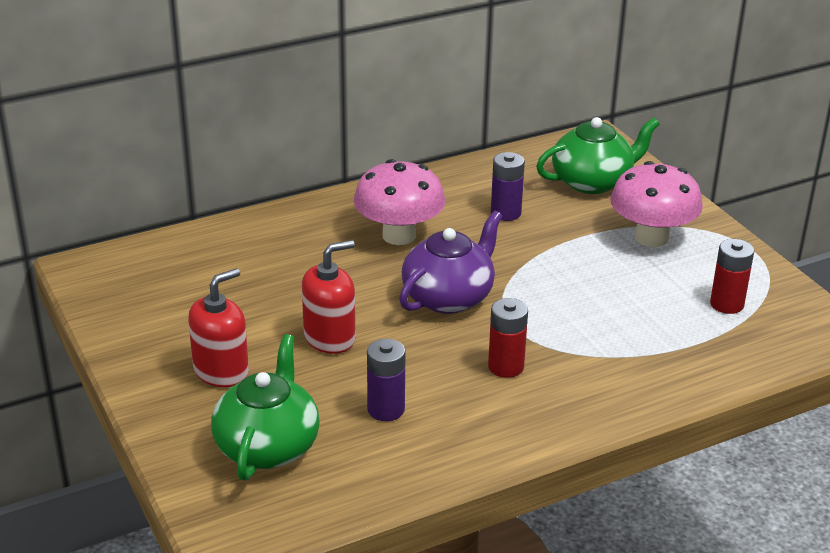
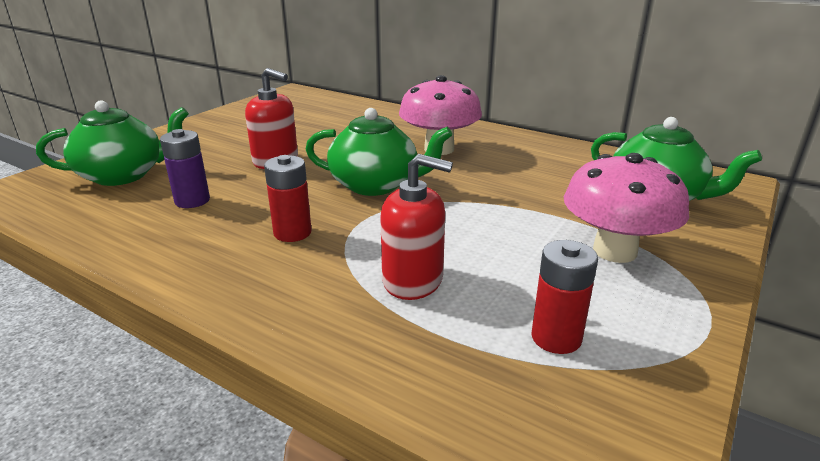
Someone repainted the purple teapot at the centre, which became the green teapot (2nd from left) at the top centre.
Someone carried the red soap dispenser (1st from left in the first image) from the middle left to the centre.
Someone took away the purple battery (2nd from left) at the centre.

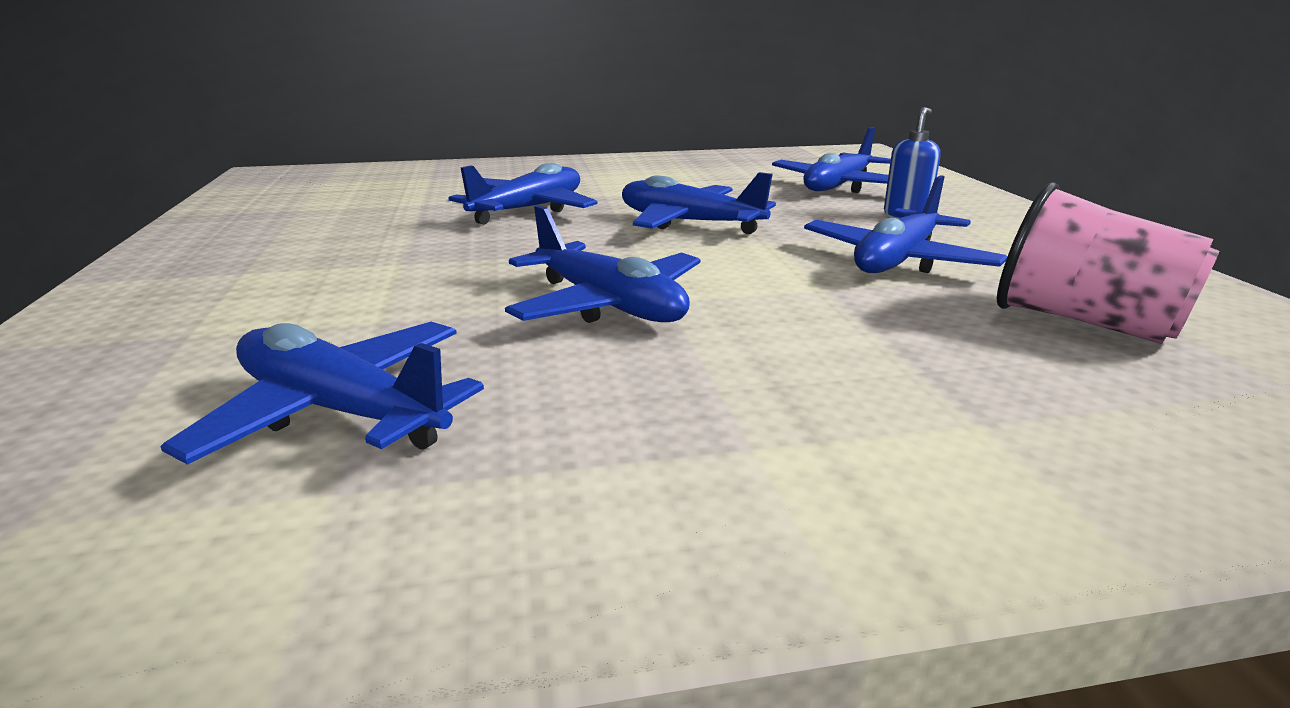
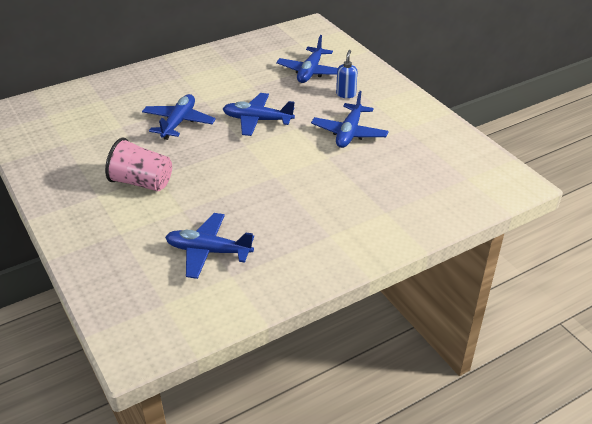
Someone carried the pink cup from the middle right to the middle left.
Someone took away the blue plane (3rd from left) at the centre.

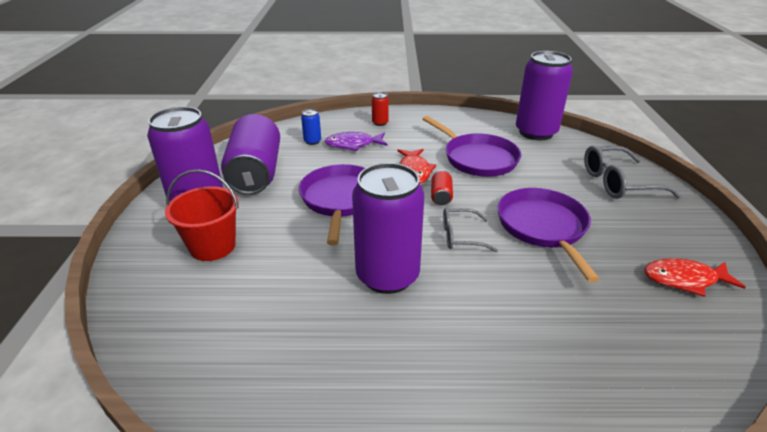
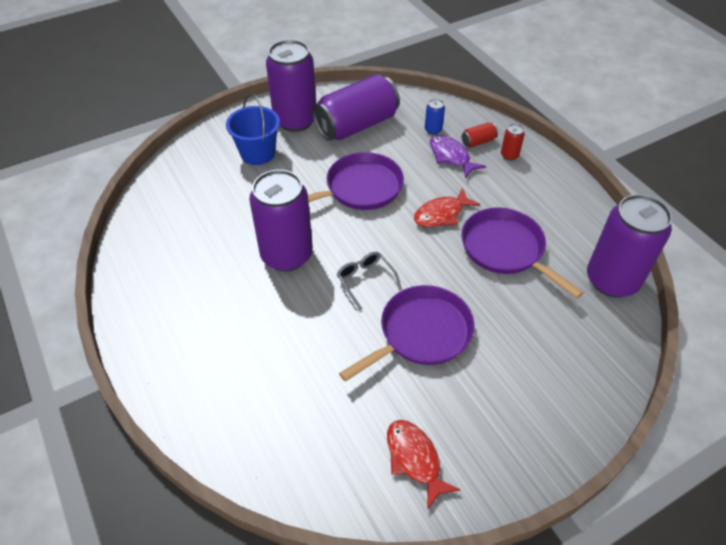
Someone repainted the red bucket at the middle left, which became the blue bucket at the top centre.
Someone rotated the purple pan (2nd from left in the first image) at the centre by 120 degrees clockwise.
Someone carried the red can (2nd from left in the first image) from the centre to the top centre.
Someone took away the grey glasses (2nd from left) at the middle right.

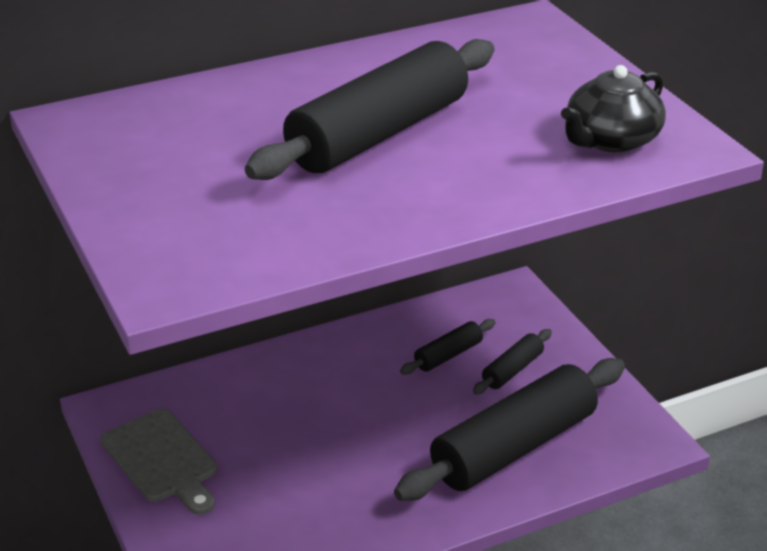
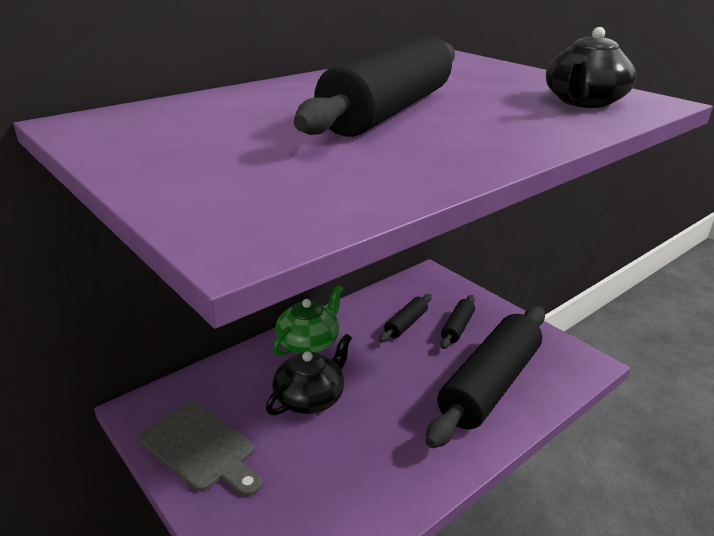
Someone put down the black teapot (1st from left) at the bottom centre.
Someone put down the green teapot at the centre.

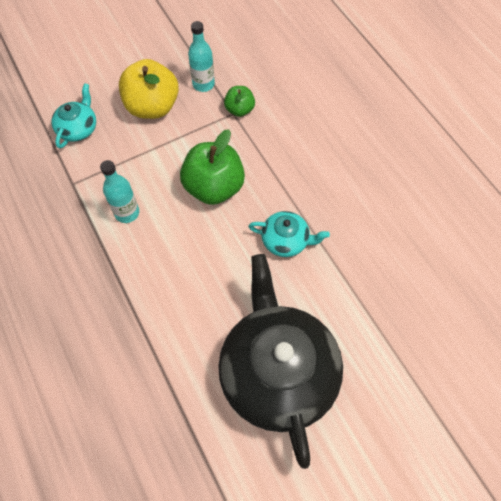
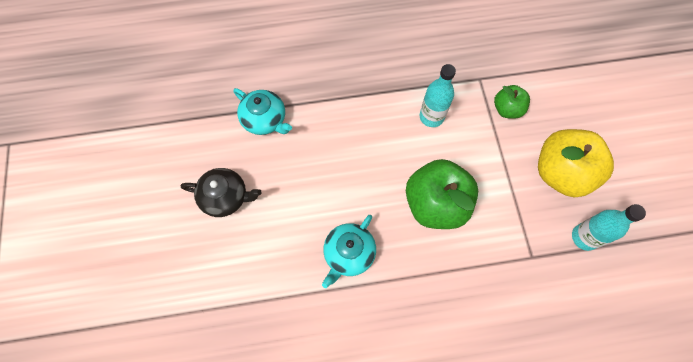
Someone scaled the black teapot at the bottom centre by 0.45.
Someone carried the turquoise teapot (1st from left) from the top left to the top centre.
Someone carried the green apple (2nd from left) from the top centre to the top right.

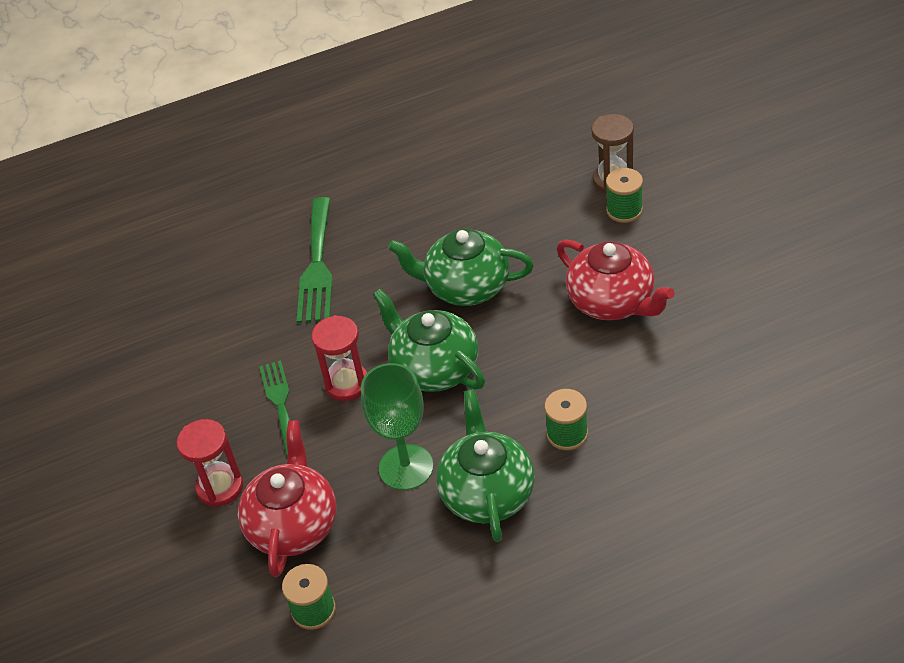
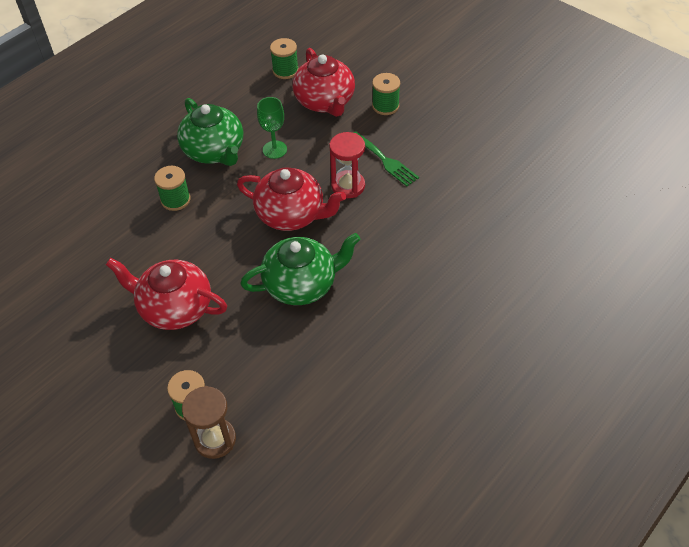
Someone repainted the green teapot (1st from left) at the centre, which became the red teapot (2nd from left) at the centre.
Someone scaled the green goblet at the centre by 0.66.
Someone swapped the red hourglass (1st from left) at the bottom left for the green spool (4th from left) at the top centre.
Someone took away the green fork (2nd from left) at the centre.

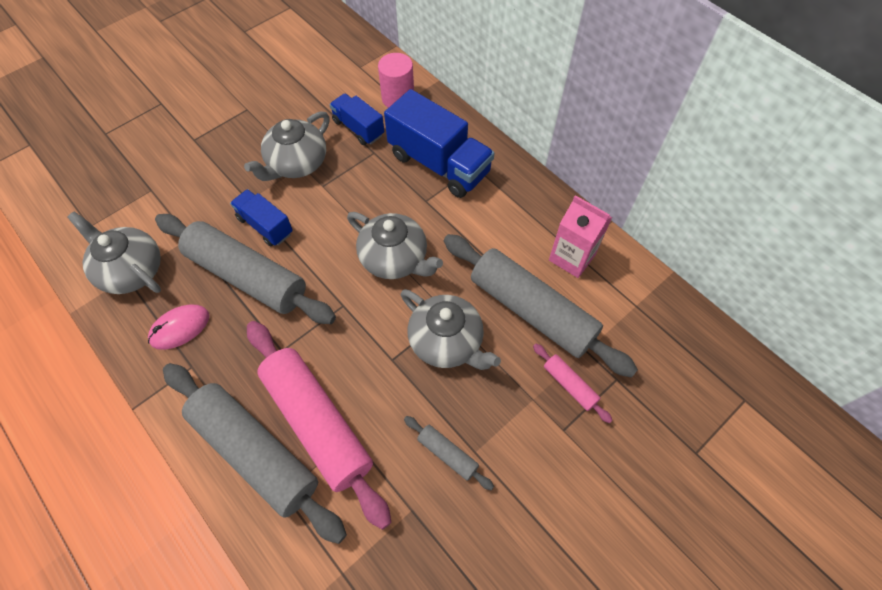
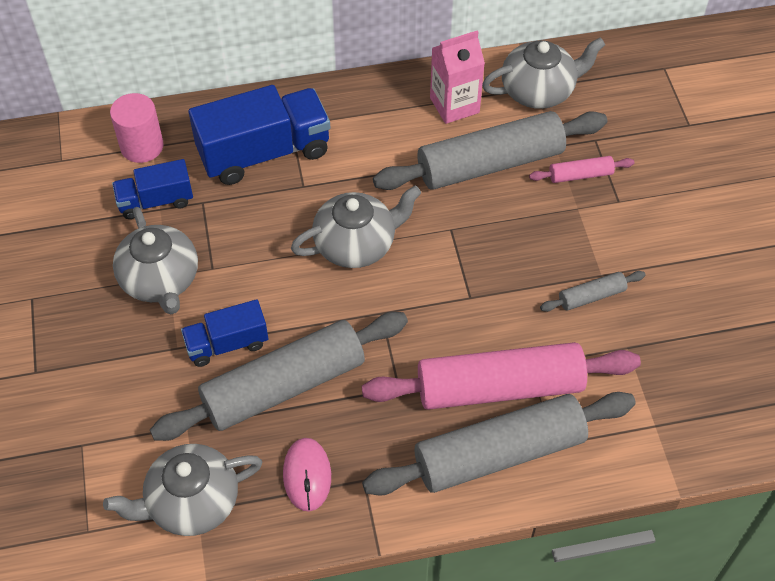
Someone carried the grey teapot (4th from left) from the centre to the top right.

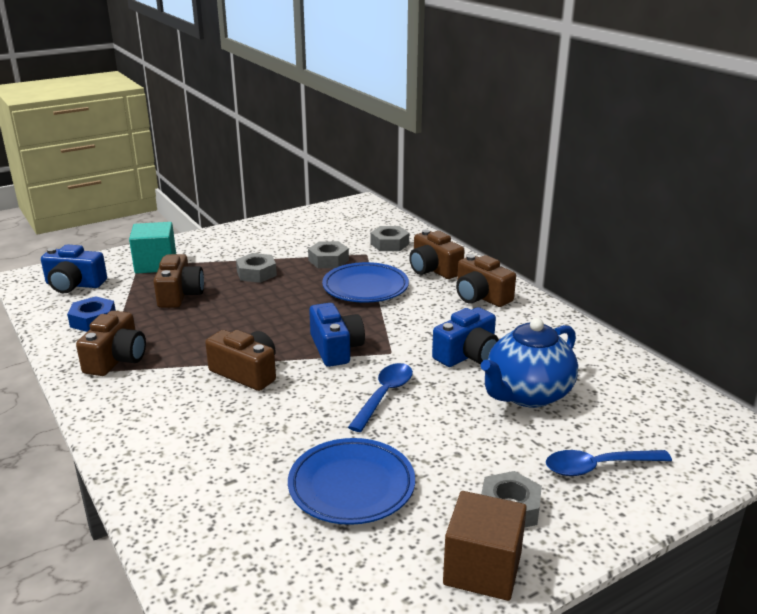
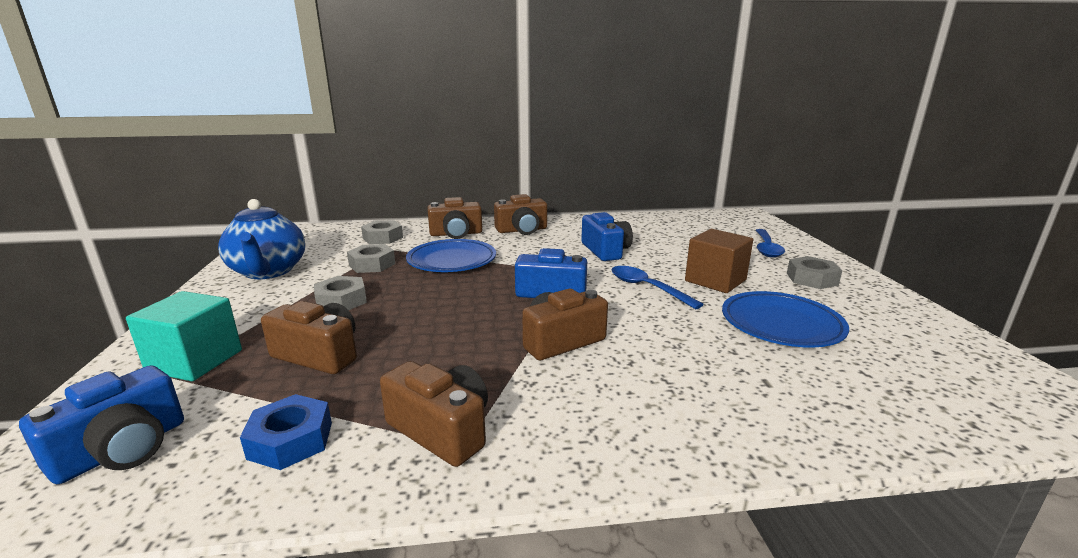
Someone carried the blue teapot from the middle right to the middle left.
Someone carried the brown cube from the bottom centre to the middle right.

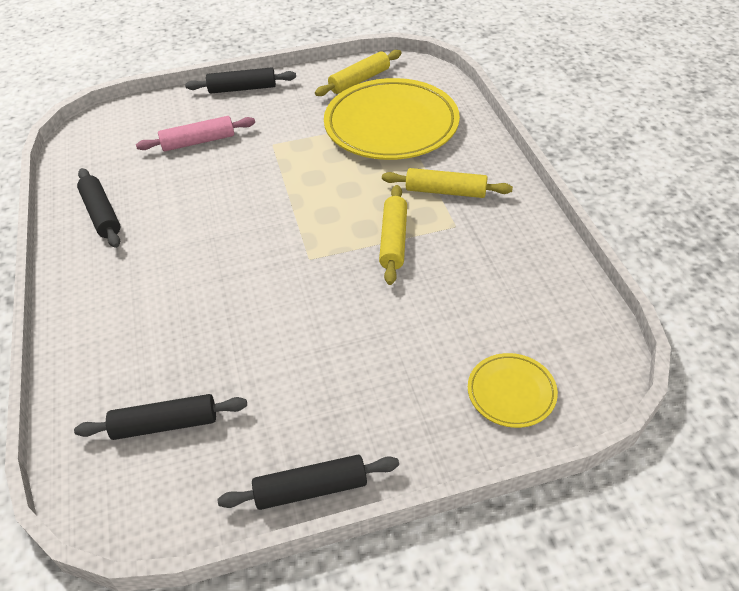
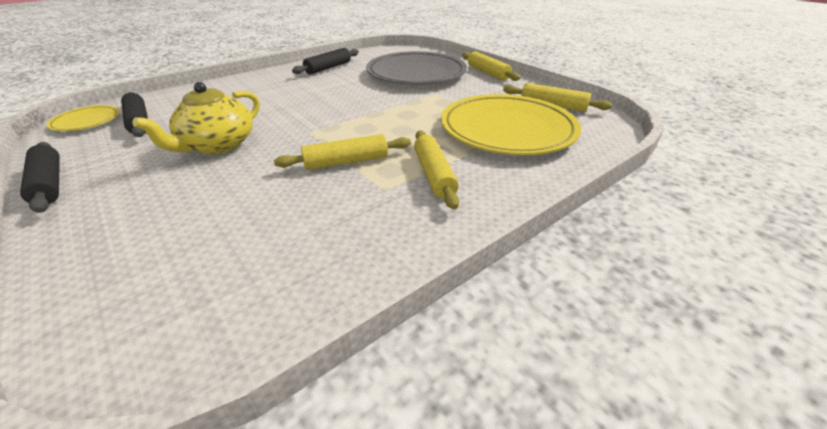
Someone carried the yellow plate (2nd from left in the first image) from the middle right to the top left.
Someone put down the yellow teapot at the top left.
Someone swapped the pink rolling pin at the top left for the grey plate at the top centre.
Someone repainted the black rolling pin (3rd from left) at the top left, which became the yellow rolling pin (3rd from left) at the top centre.

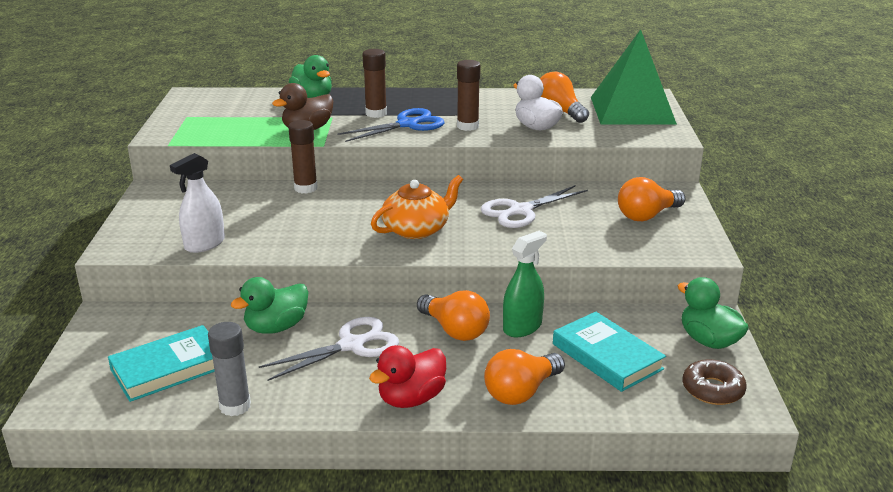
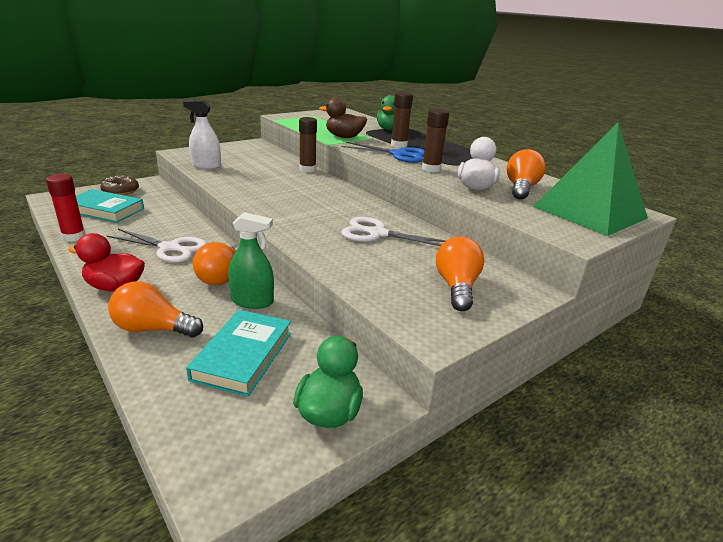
Someone repainted the grey glue stick at the bottom left, which became the red glue stick at the middle left.
Someone carried the brown donut from the bottom right to the middle left.
Someone rotated the orange light bulb (4th from left in the first image) at the middle right by 75 degrees clockwise.
Someone took away the green duck (1st from left) at the middle left.
Someone took away the orange teapot at the centre.

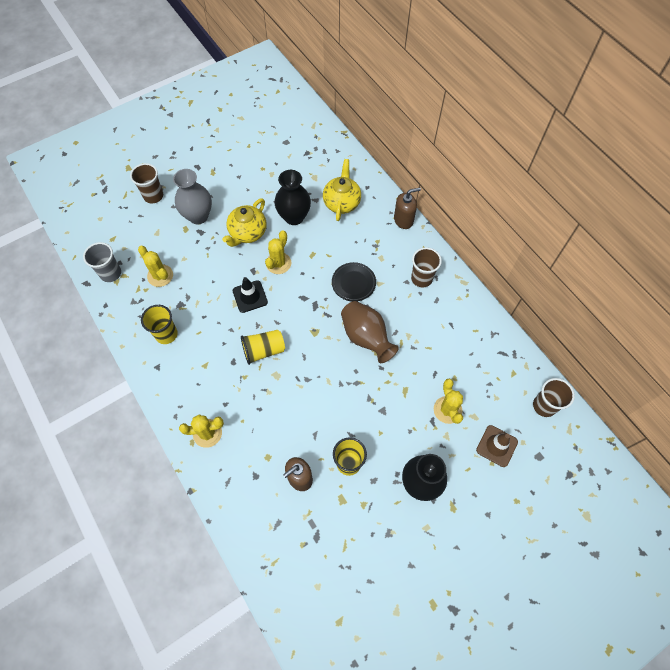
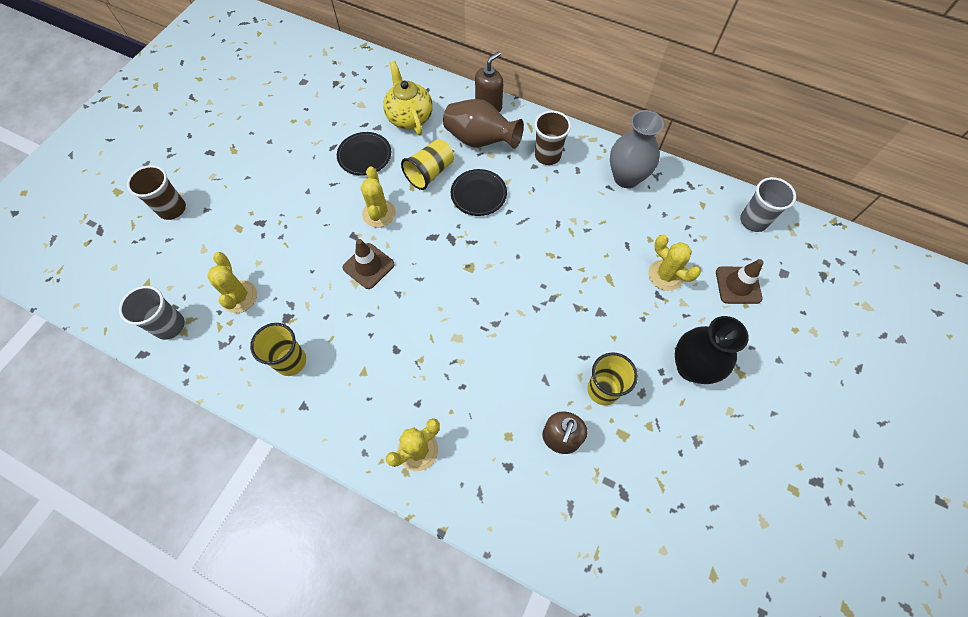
Someone rotated the yellow cactus (1st from left) at the middle left by 60 degrees clockwise.
Someone swapped the black vase (1st from left) at the top centre for the black plate (1st from left) at the top centre.
Someone repainted the black traffic cone at the centre, which became the brown traffic cone (1st from left) at the centre.
Someone carried the yellow cup (2nd from left) from the centre to the top centre.
Someone carried the brown vase from the centre to the top centre.
Someone carried the grey vase from the top left to the top centre.
Someone repainted the brown cup (3rd from left) at the middle right, which became the grey cup (2nd from left) at the top right.
Someone took away the yellow teapot (1st from left) at the top centre.

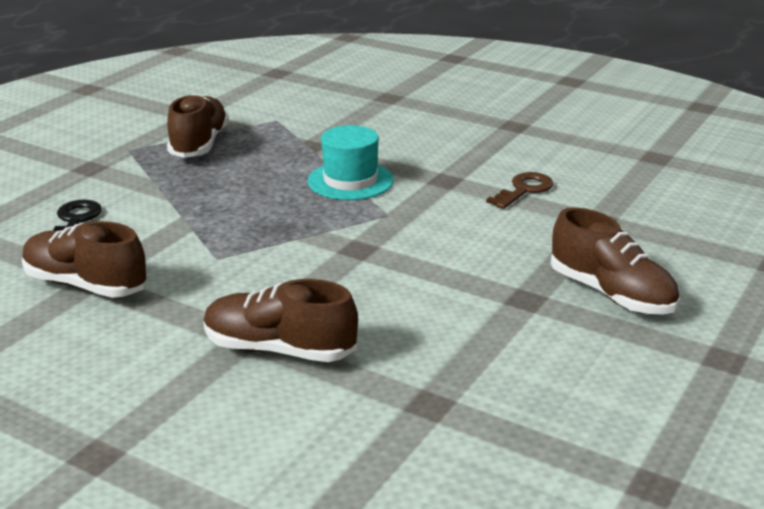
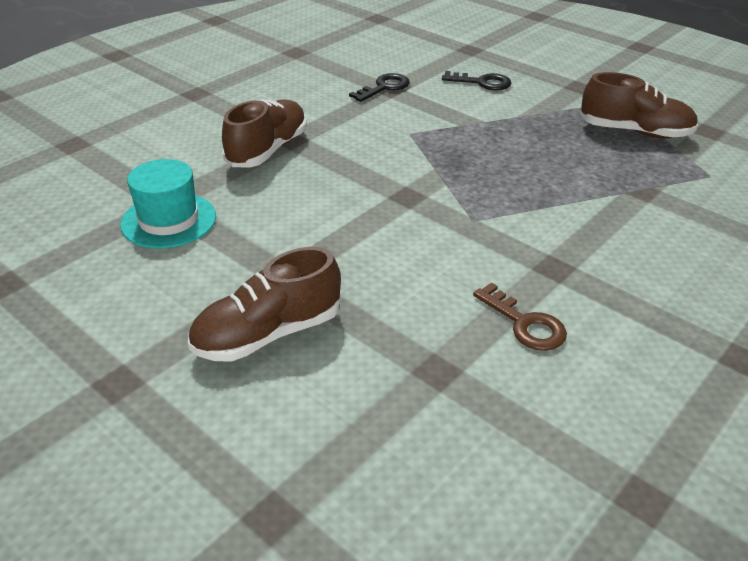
Someone carried the turquoise hat from the top centre to the middle left.
Someone swapped the brown shoe (1st from left) at the middle left for the black key (1st from left) at the top centre.

